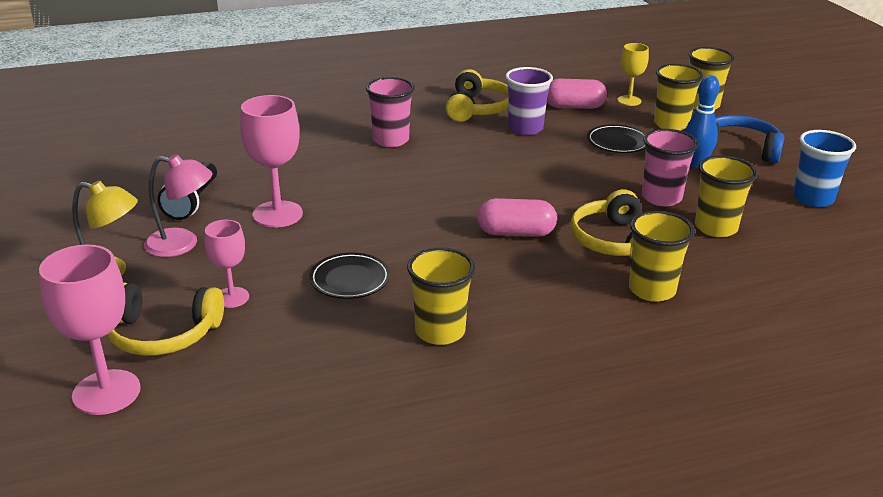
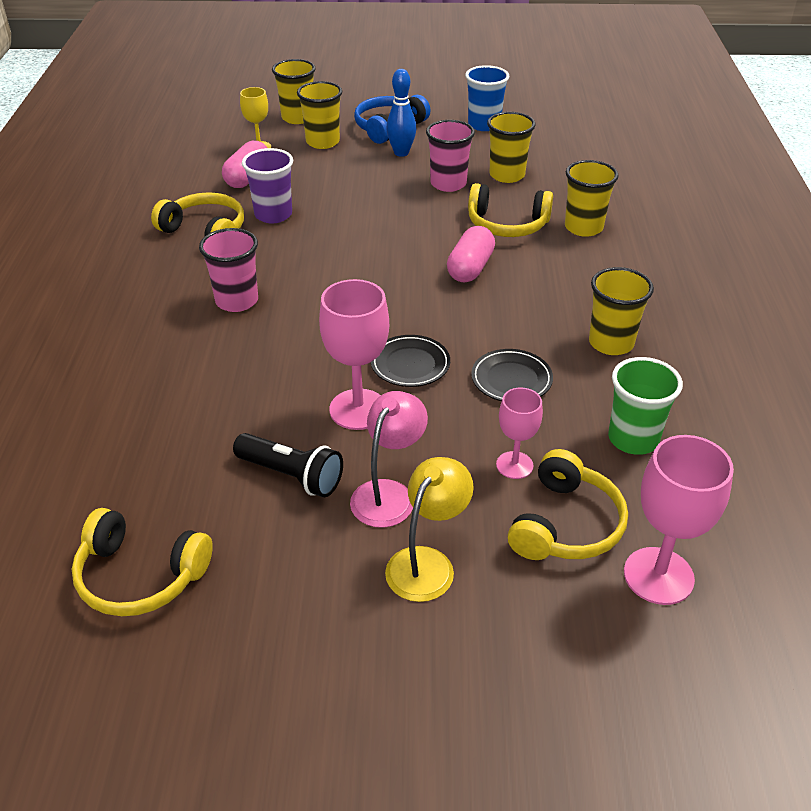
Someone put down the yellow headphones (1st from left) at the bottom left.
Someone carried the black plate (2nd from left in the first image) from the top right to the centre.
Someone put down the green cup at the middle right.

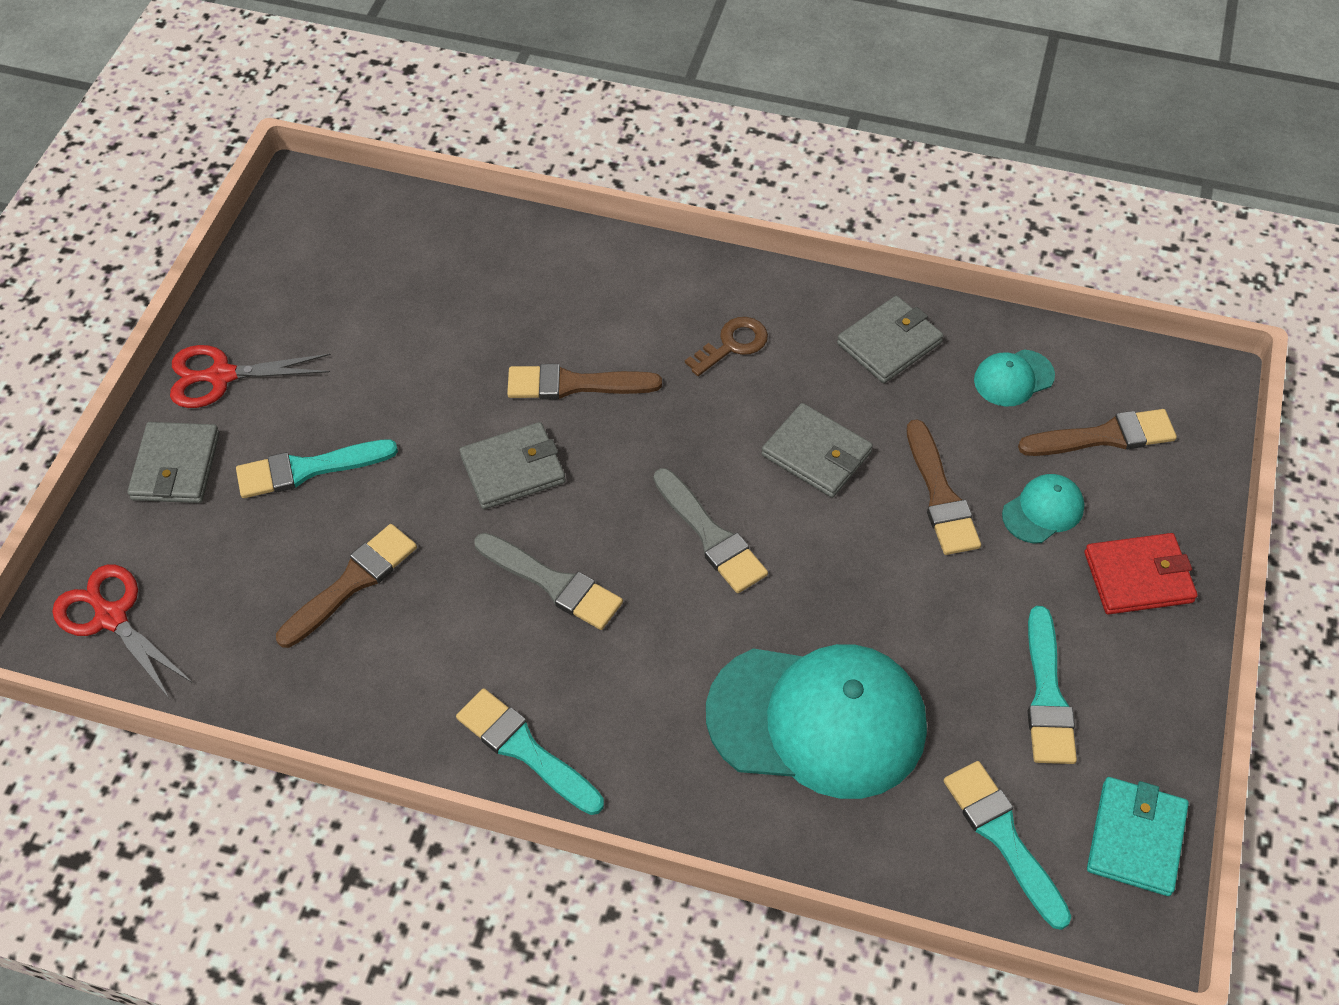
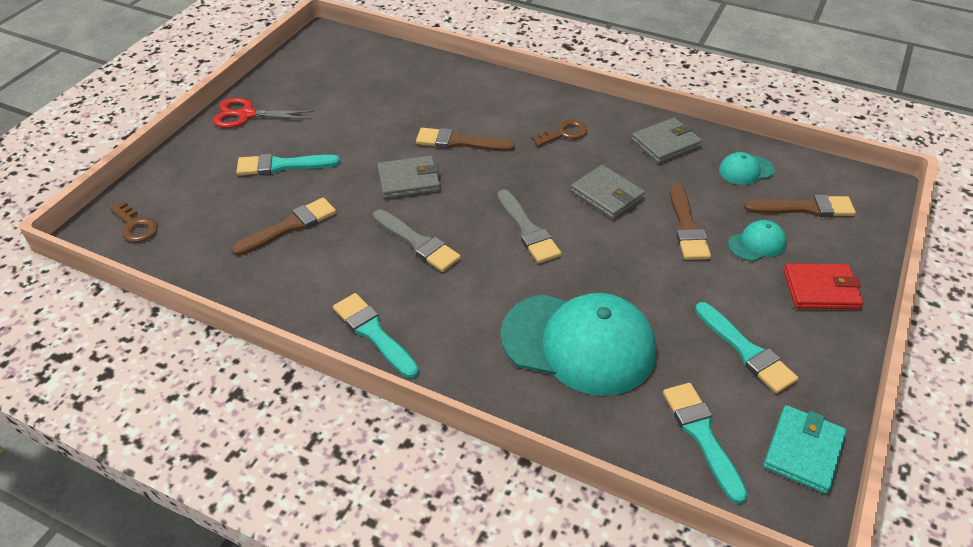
Someone swapped the red scissors (1st from left) at the middle left for the brown key (1st from left) at the middle left.
Someone rotated the turquoise brush (4th from left) at the bottom right by 45 degrees counterclockwise.
Someone took away the grey wallet (1st from left) at the middle left.

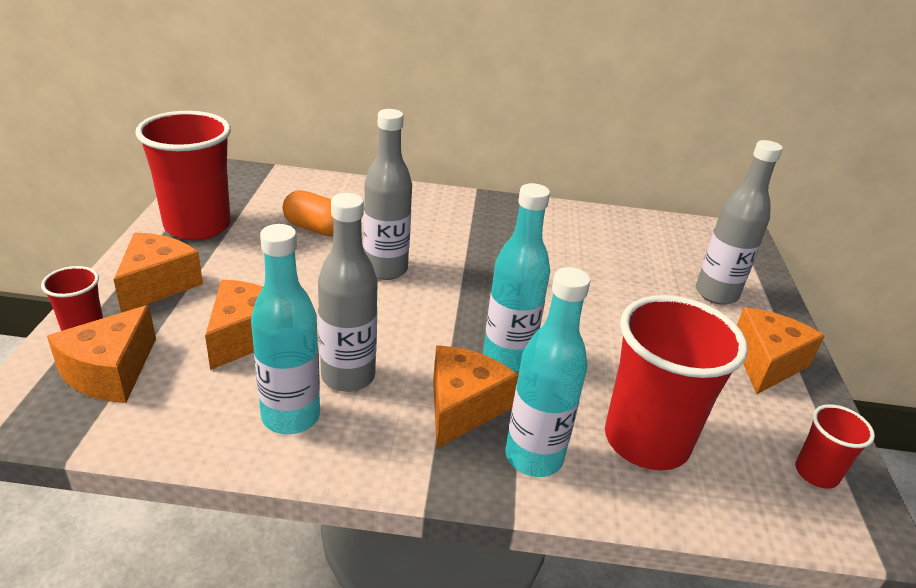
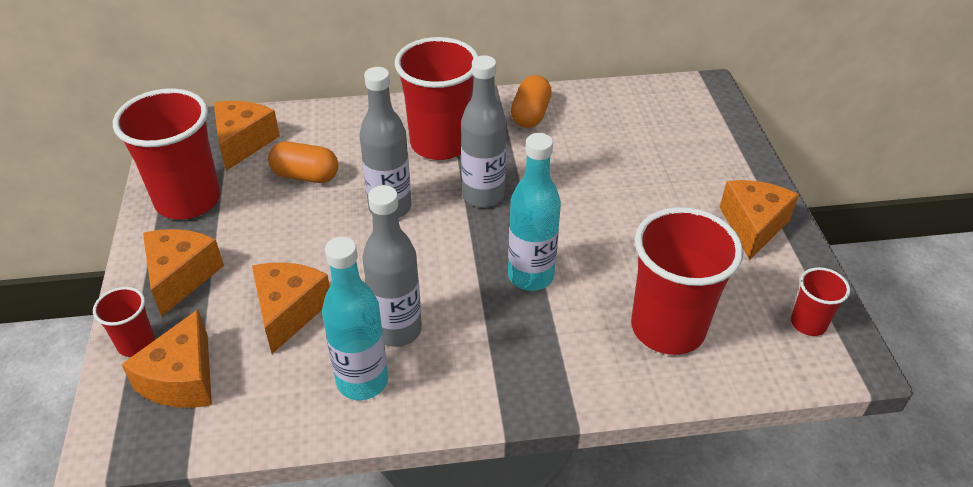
Someone carried the orange cheese (4th from left in the first image) from the bottom centre to the top left.
Someone put down the red cup (3rd from left) at the top centre.
Someone carried the grey bottle (3rd from left) from the middle right to the top centre.
Someone put down the orange capsule (2nd from left) at the top centre.
Someone took away the turquoise bottle (3rd from left) at the centre.

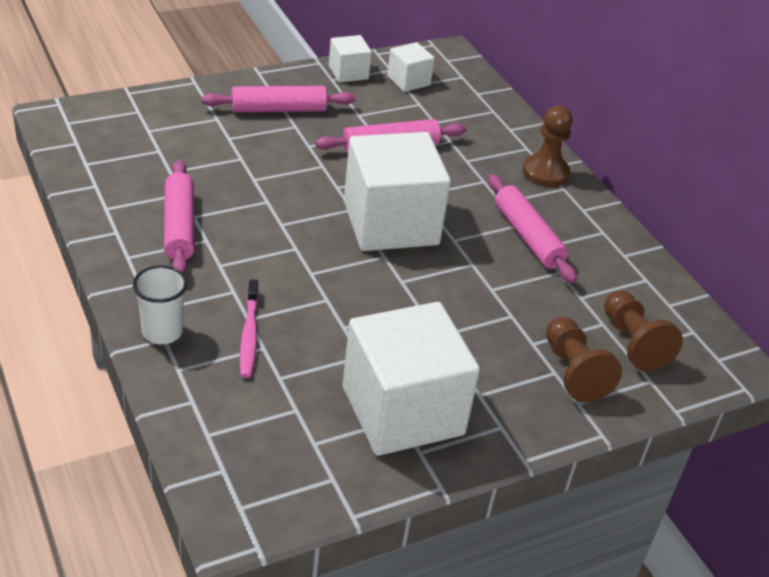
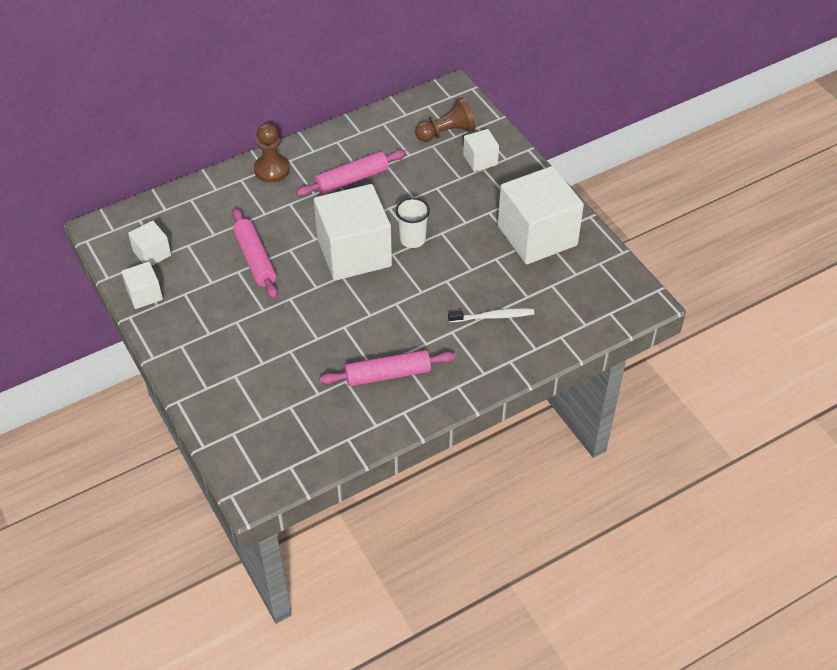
Someone carried the white cup from the middle left to the top centre.
Someone repainted the pink toothbrush at the middle left, which became the white toothbrush at the centre.
Someone swapped the brown pawn (2nd from left) at the middle right for the white cube (4th from left) at the top centre.
Someone took away the pink rolling pin (2nd from left) at the top centre.

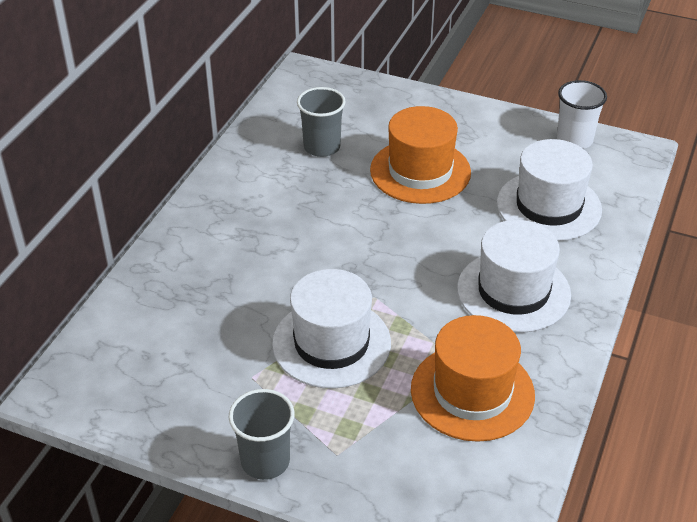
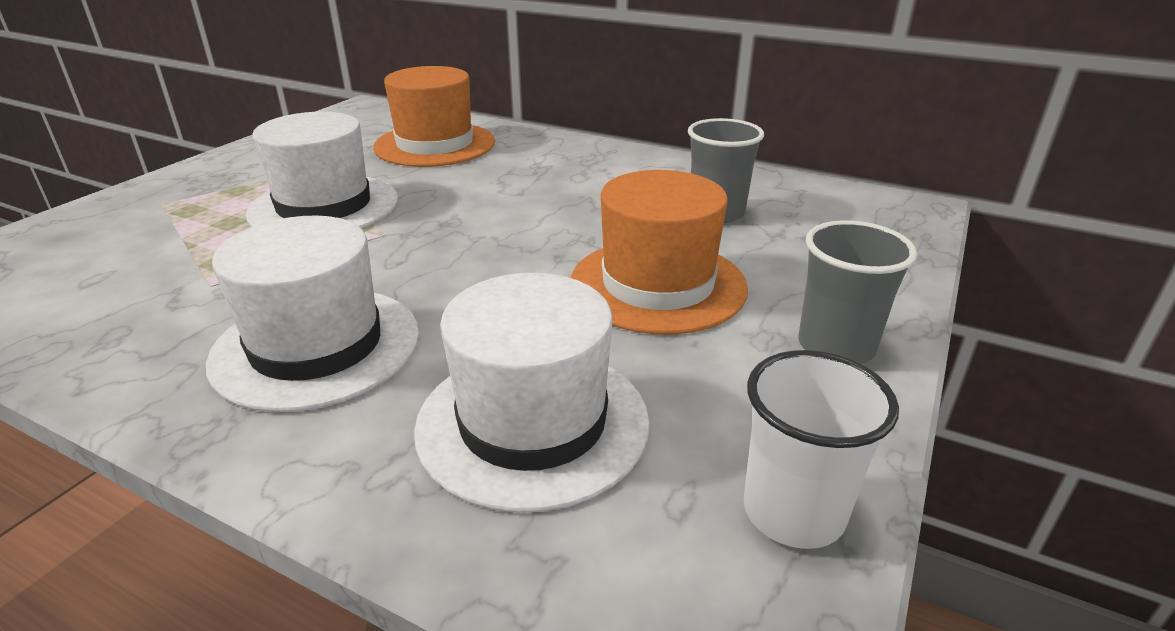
Someone carried the orange hat (2nd from left in the first image) from the bottom right to the top centre.
Someone carried the grey cup (1st from left in the first image) from the bottom centre to the middle right.

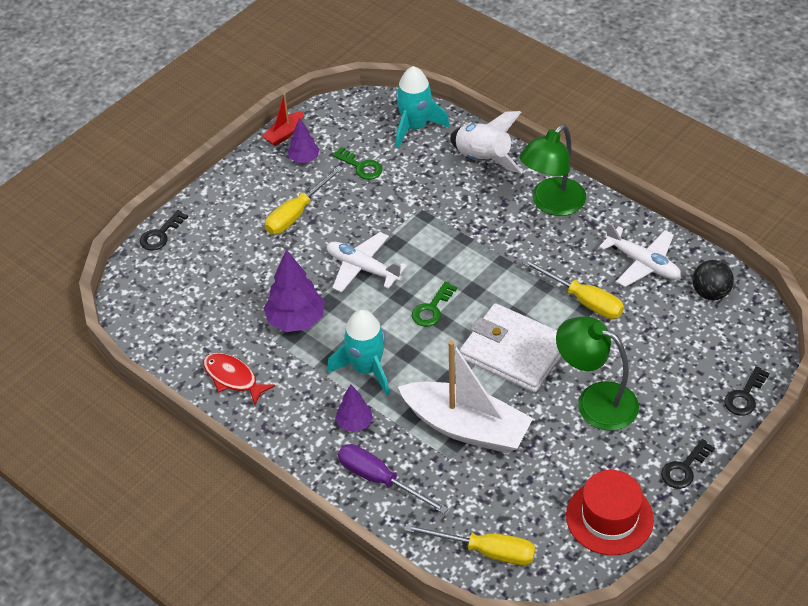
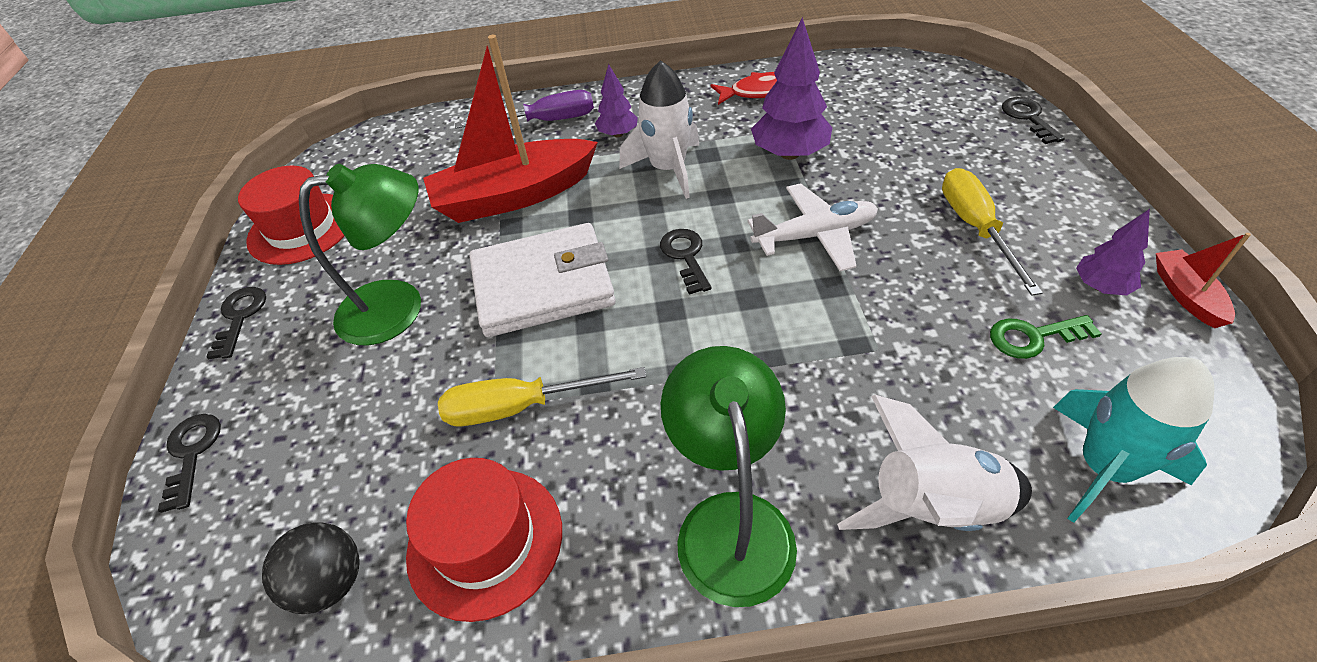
Someone swapped the white plane (2nd from left) at the middle right for the red hat (2nd from left) at the bottom centre.
Someone repainted the white boat at the centre, which became the red boat (1st from left) at the top centre.
Someone repainted the turquoise rocket (1st from left) at the centre, which became the white rocket (1st from left) at the top centre.
Someone repainted the green key (2nd from left) at the centre, which became the black key (3rd from left) at the centre.
Someone took away the yellow screwdriver (2nd from left) at the bottom centre.

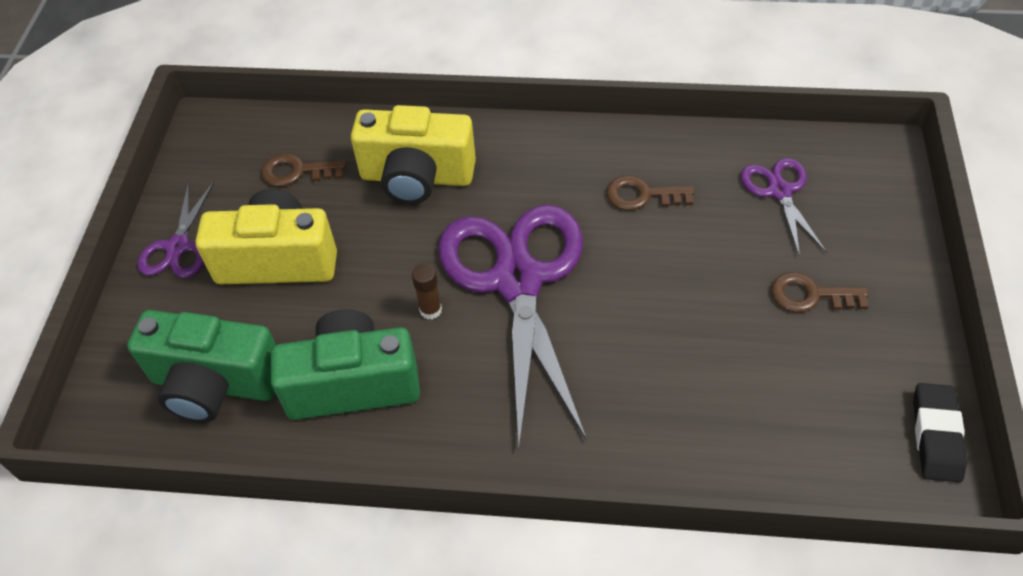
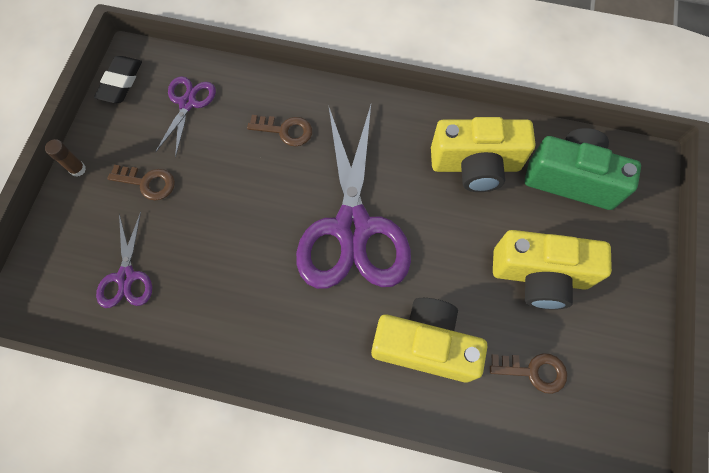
Someone carried the brown glue stick from the centre to the middle left.
Someone carried the purple scissors (1st from left in the first image) from the middle left to the top left.
Someone carried the brown key (2nd from left) from the centre to the top centre.
Someone repainted the green camera (2nd from left) at the centre, which became the yellow camera (2nd from left) at the top right.

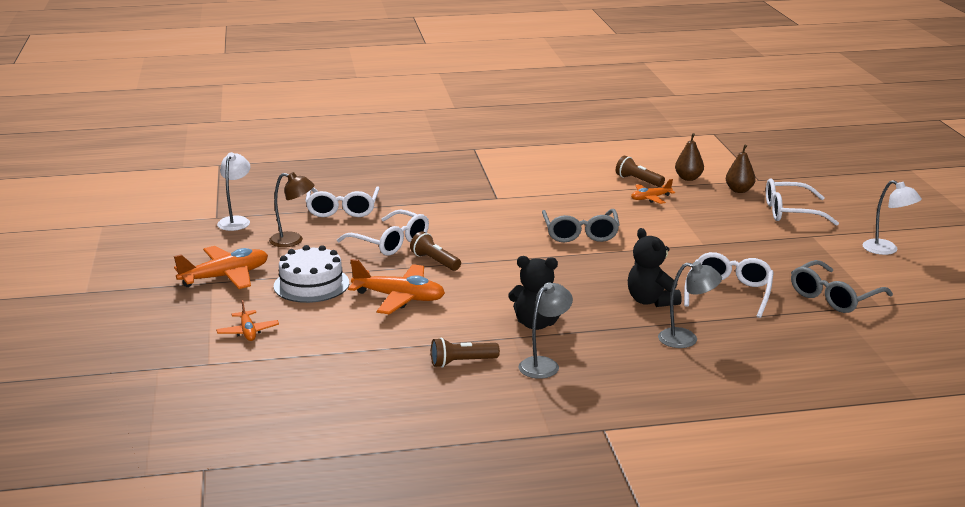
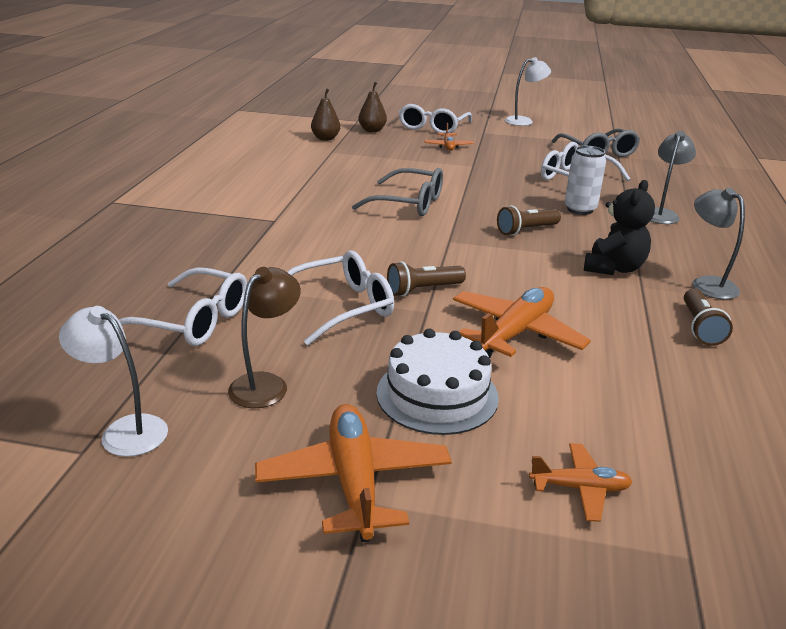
Someone carried the orange plane (4th from left in the first image) from the middle right to the top centre.
Someone carried the brown flashlight (3rd from left in the first image) from the centre to the middle right.
Someone swapped the black teddy bear (2nd from left) at the middle right for the white can at the top right.

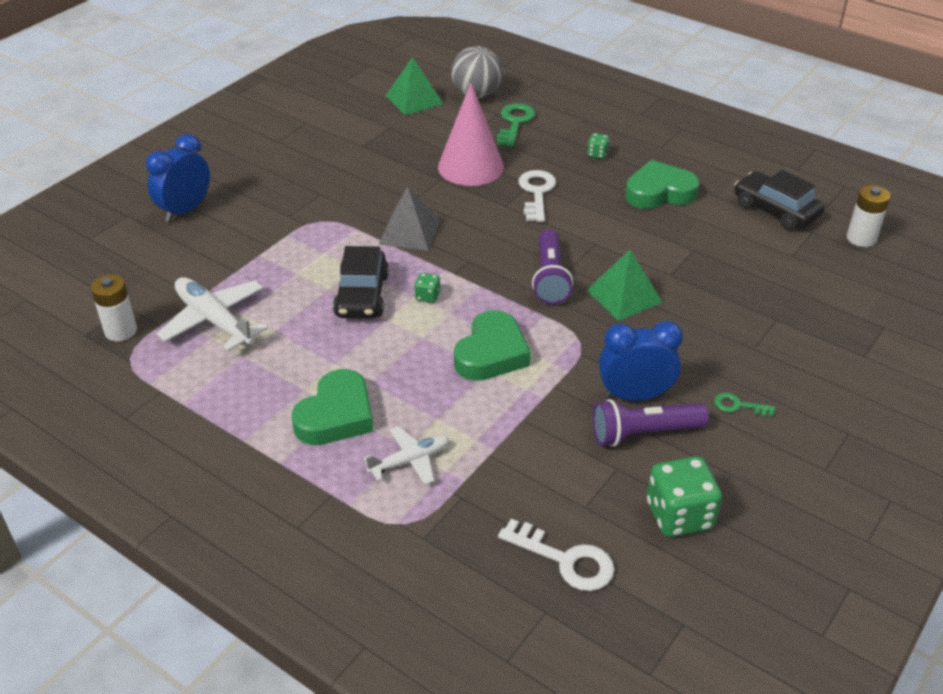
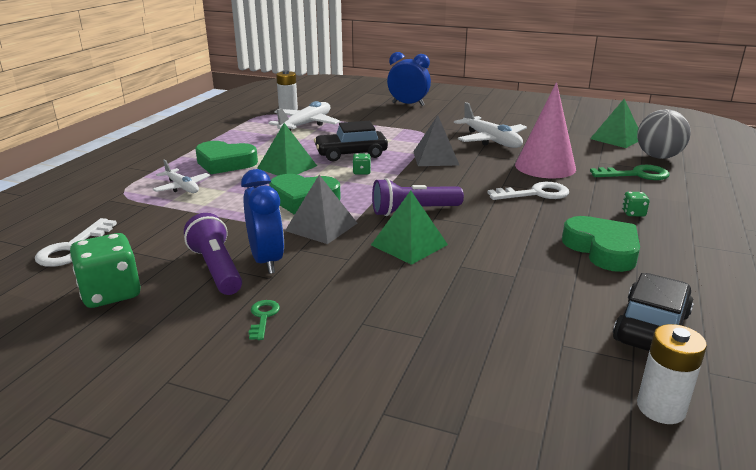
Someone put down the green pyramid (1st from left) at the top centre.
Someone put down the grey pyramid (1st from left) at the centre.
Someone put down the white plane (3rd from left) at the top centre.

